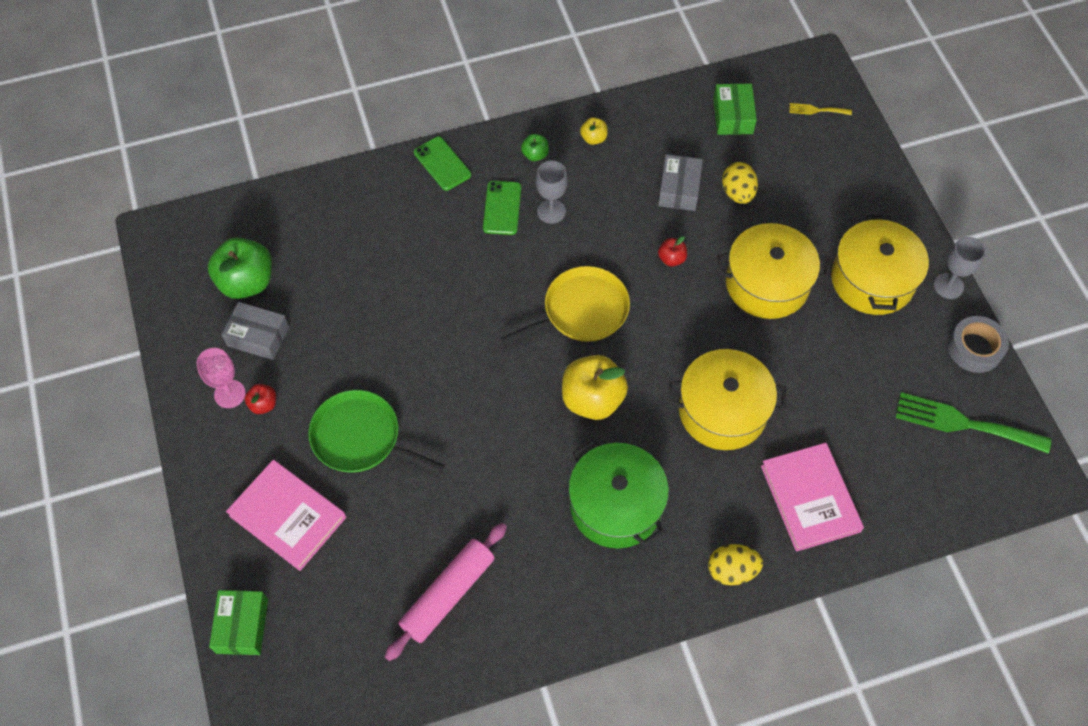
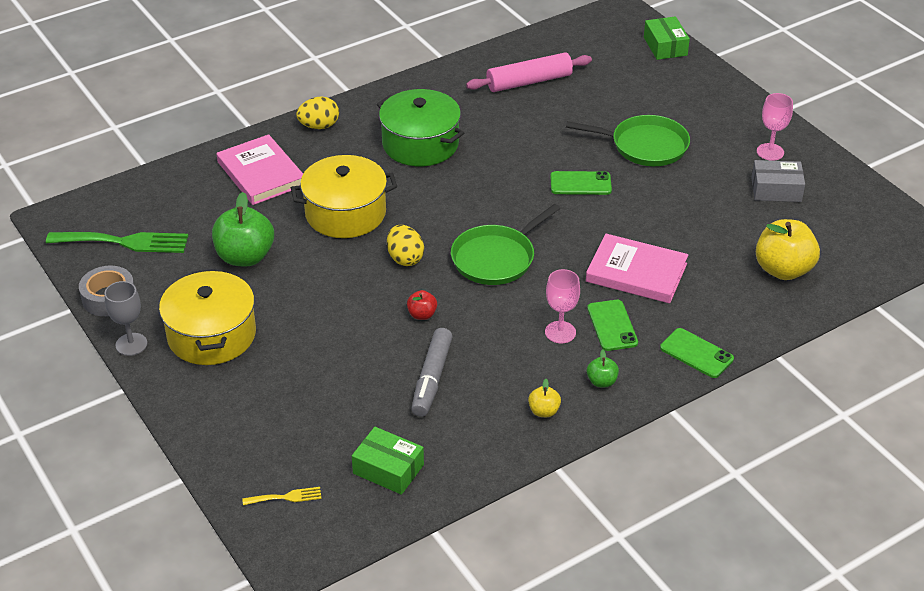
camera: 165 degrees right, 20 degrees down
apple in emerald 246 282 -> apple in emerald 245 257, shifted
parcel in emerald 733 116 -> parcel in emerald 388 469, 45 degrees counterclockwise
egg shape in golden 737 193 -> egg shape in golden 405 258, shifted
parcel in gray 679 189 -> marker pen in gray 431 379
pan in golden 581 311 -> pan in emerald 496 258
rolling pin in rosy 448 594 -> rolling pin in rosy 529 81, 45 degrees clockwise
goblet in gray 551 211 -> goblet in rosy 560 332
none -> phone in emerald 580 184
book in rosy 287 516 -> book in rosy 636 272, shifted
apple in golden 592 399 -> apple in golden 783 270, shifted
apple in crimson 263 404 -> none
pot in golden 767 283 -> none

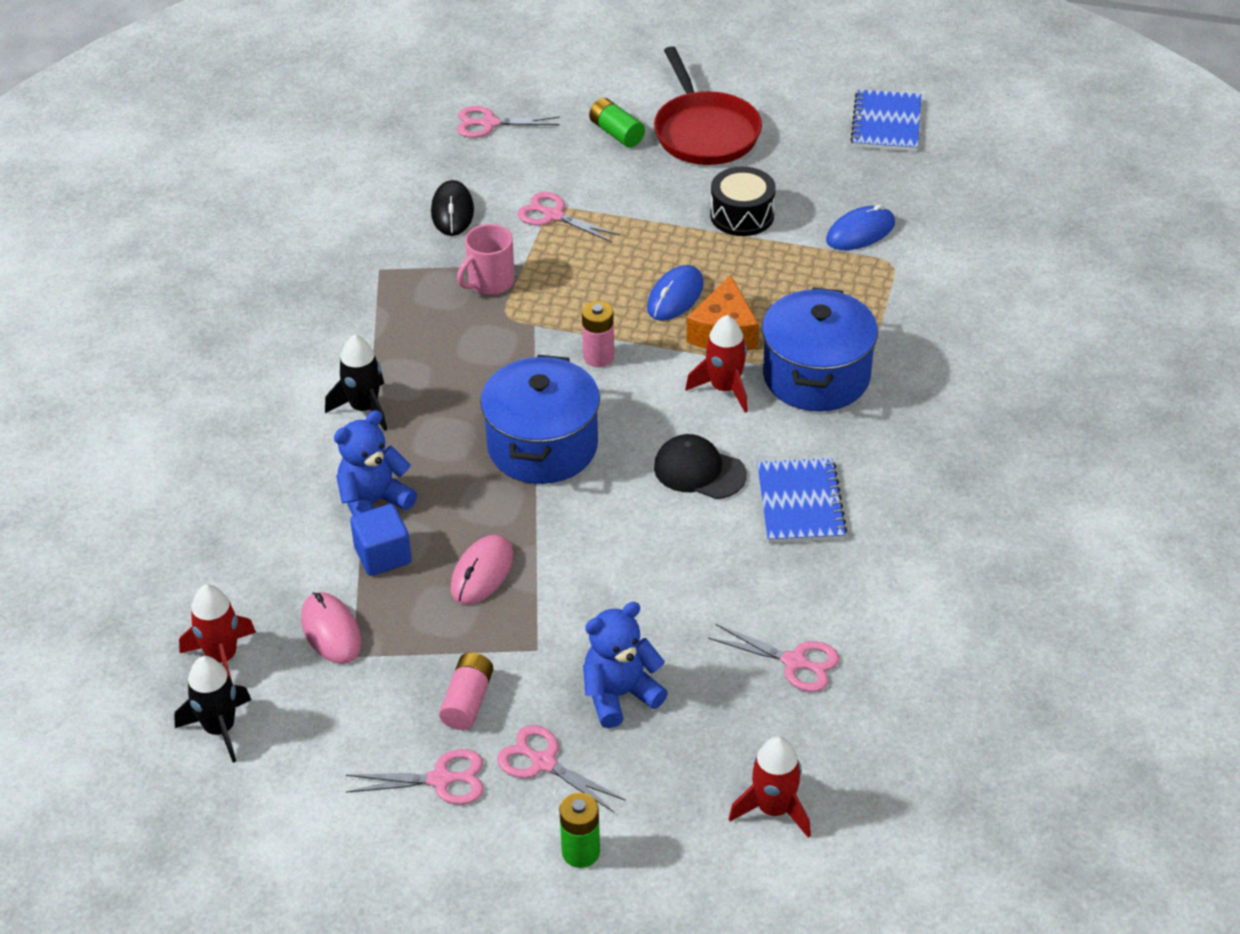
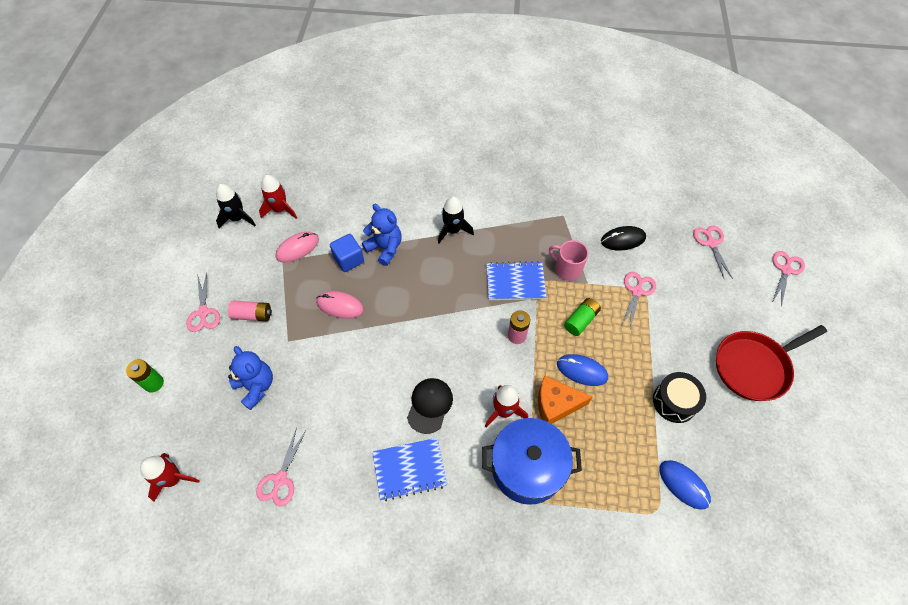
camera: 80 degrees right, 15 degrees up
notebook in cobalt 886 123 -> notebook in cobalt 515 282, shifted
power cell in emerald 616 133 -> power cell in emerald 581 320, shifted
scissors in rosy 543 763 -> scissors in rosy 785 270, shifted
pot in cobalt 542 446 -> none

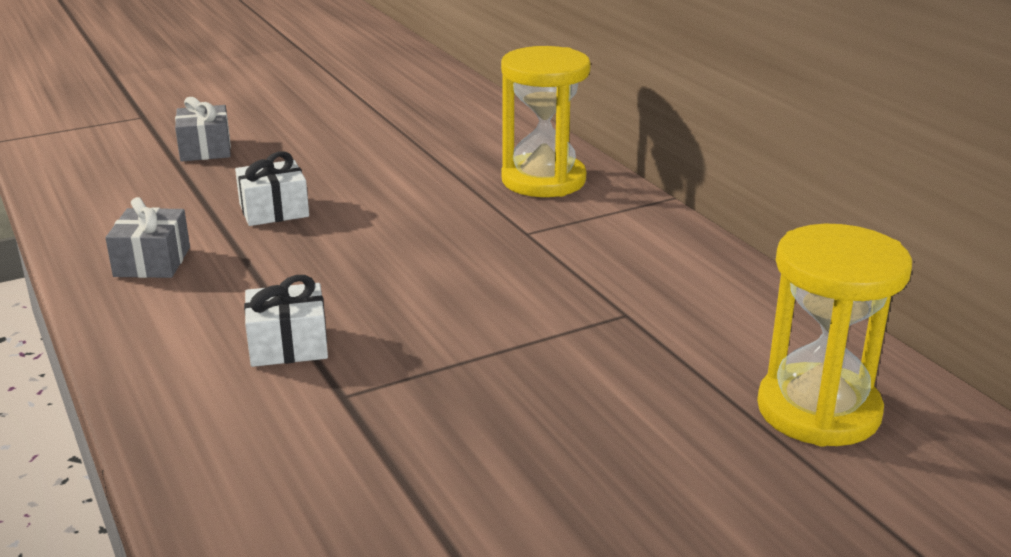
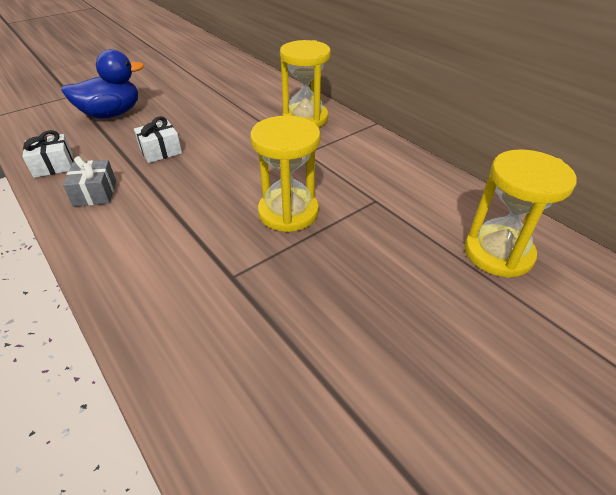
camera: 10 degrees left, 15 degrees up
wrapped gift in snow-white 288 345 -> wrapped gift in snow-white 53 165, shifted
wrapped gift in gray 205 149 -> duck in cobalt 112 114
none -> sand timer in golden 288 212

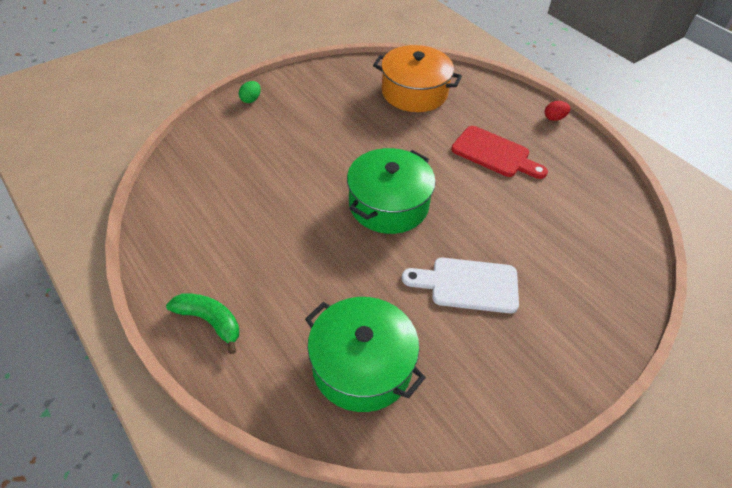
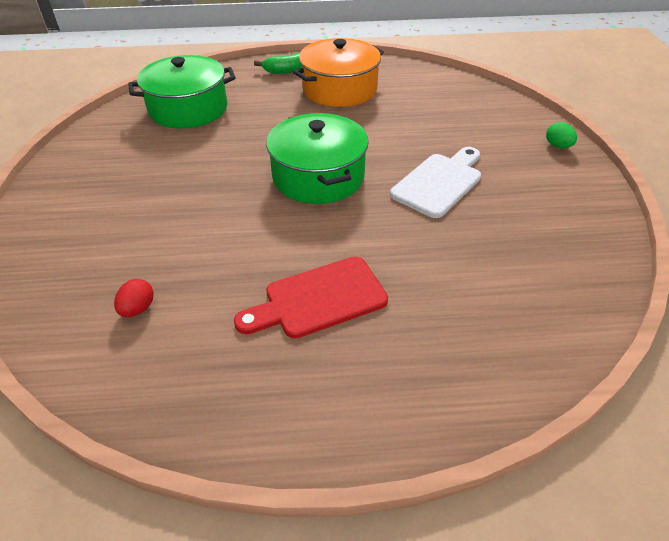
camera: 125 degrees right, 5 degrees down
egg shape in crimson 554 118 -> egg shape in crimson 138 309, shifted
pot in orange-coloured 414 92 -> pot in orange-coloured 339 89, shifted
cutting board in snow-white 468 285 -> cutting board in snow-white 439 182, shifted

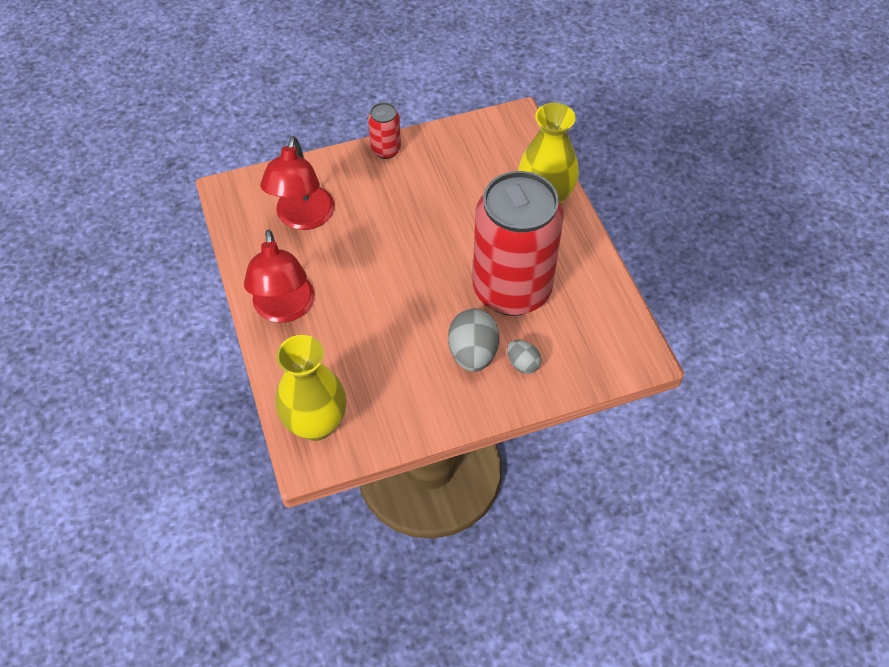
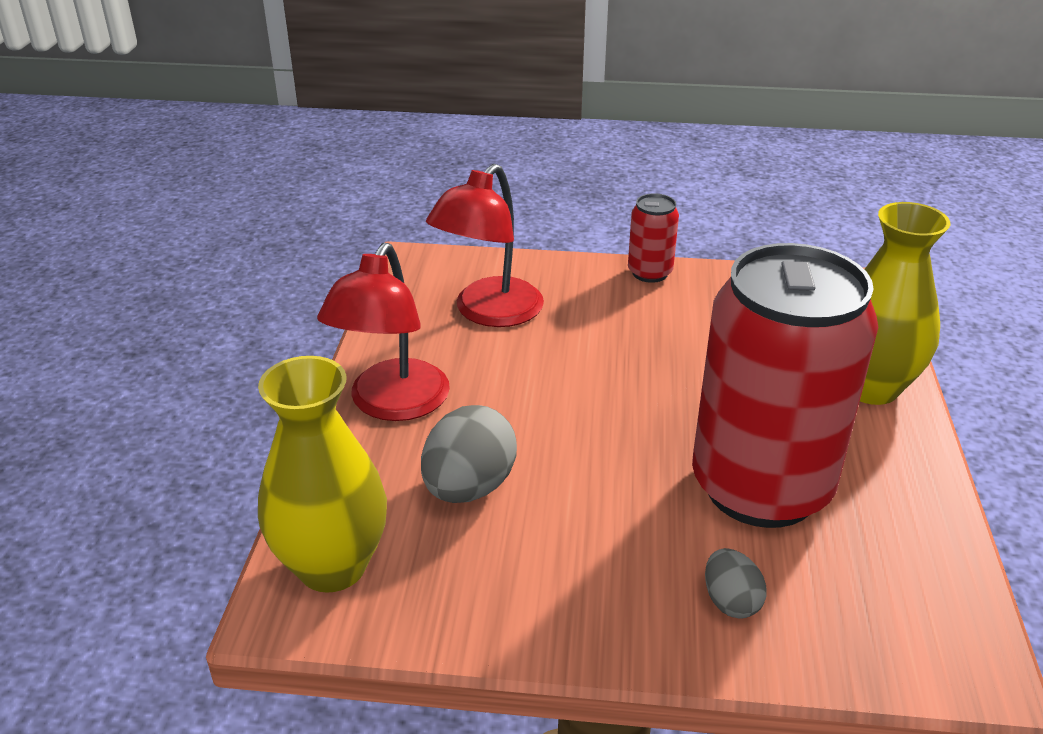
camera: 25 degrees right, 20 degrees down
egg shape in gray 473 353 -> egg shape in gray 469 487, shifted

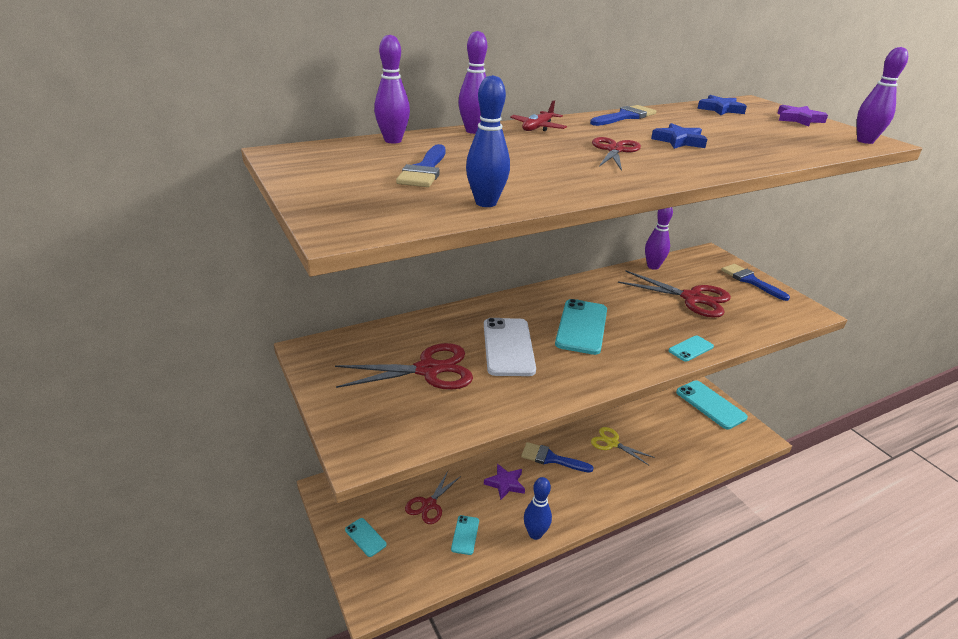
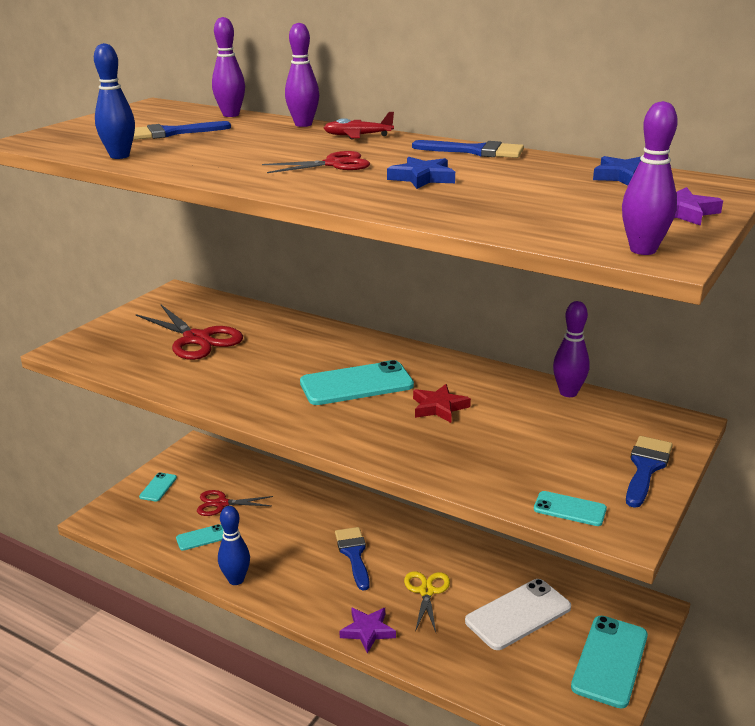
camera: 60 degrees right, 5 degrees down
star shape in royal purple 505 483 -> star shape in royal purple 368 631, shifted
none -> star shape in crimson 439 407
phone in snow-white 508 347 -> phone in snow-white 518 614, shifted
phone in aqua 690 349 -> phone in aqua 569 509, shifted
scissors in crimson 692 298 -> none

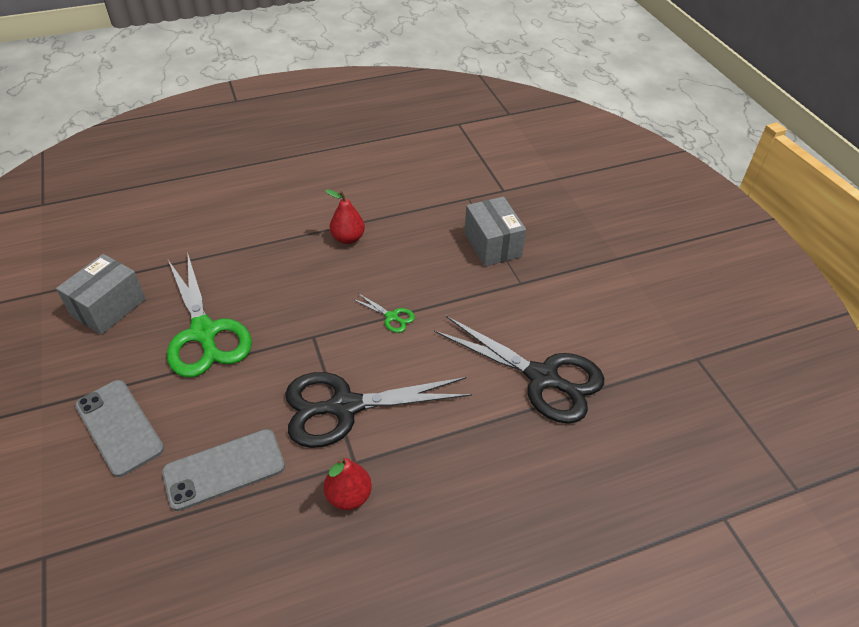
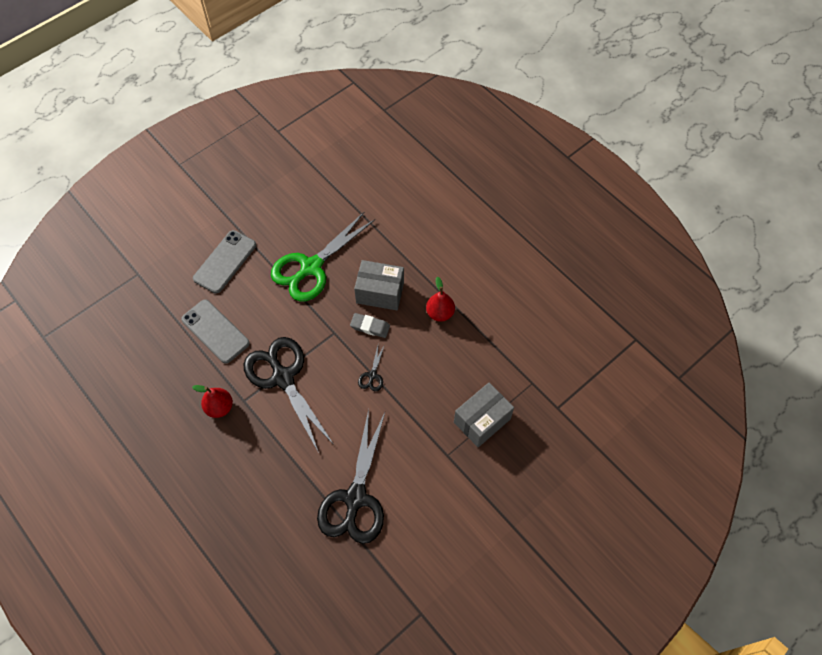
camera: 70 degrees right, 15 degrees up
none -> gum eraser in gray 370 327
parcel in gray 109 307 -> parcel in gray 380 292, shifted
scissors in emerald 392 317 -> scissors in black 372 375

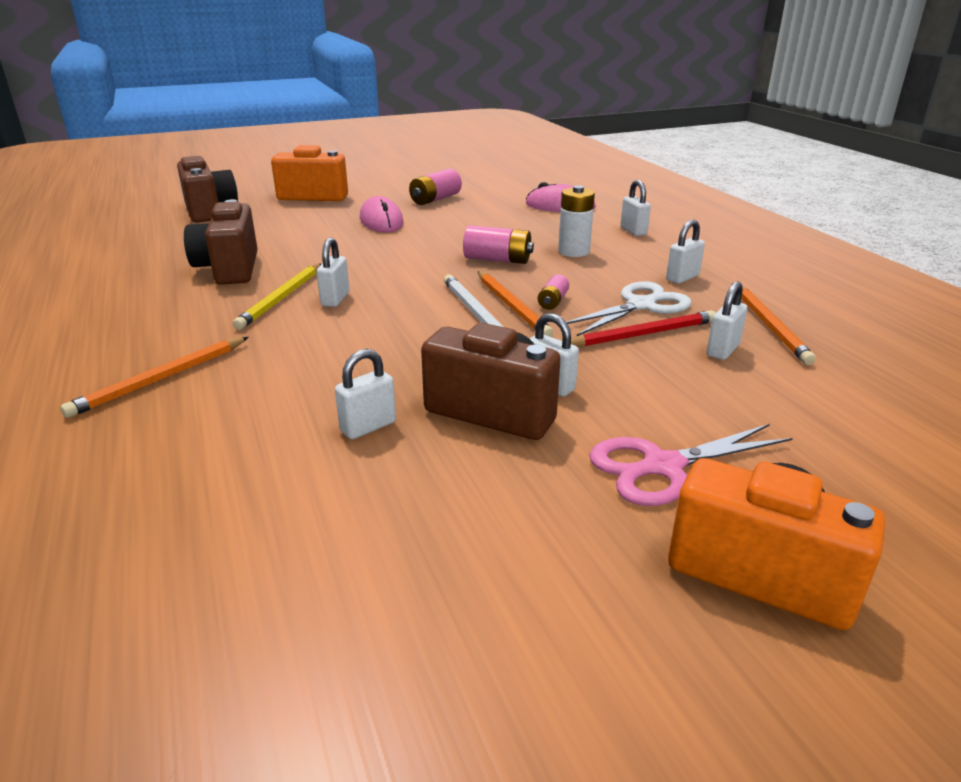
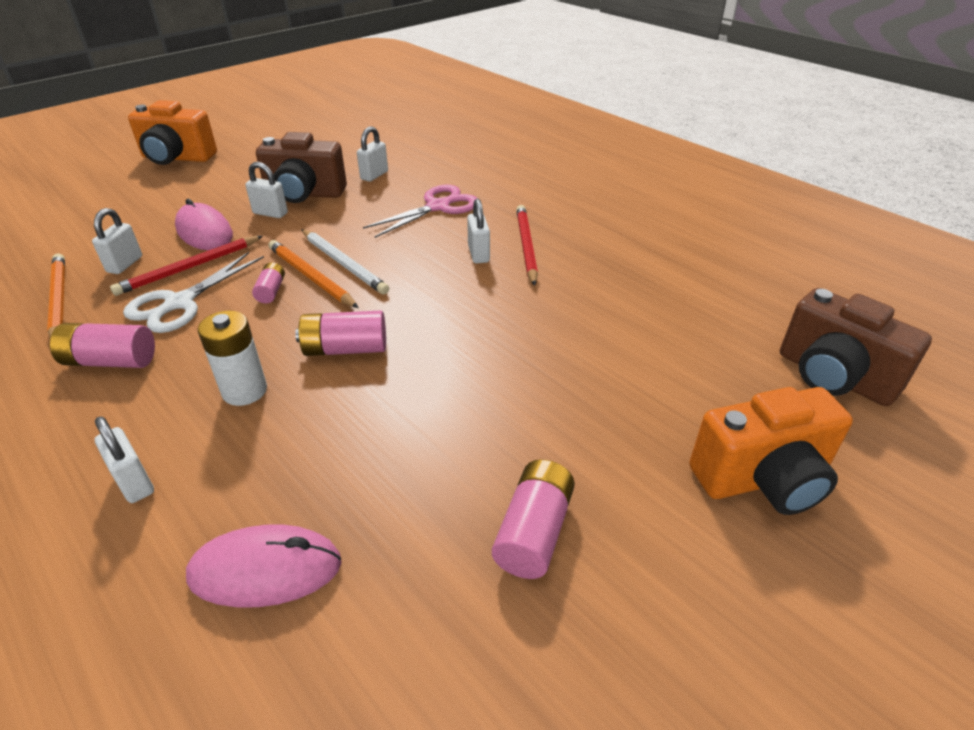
camera: 160 degrees right, 10 degrees up
small lock in snow-white 682 278 -> power cell in rosy 110 361
PC mouse in rosy 381 221 -> PC mouse in rosy 204 232, shifted
scissors in rosy 663 466 -> scissors in rosy 438 207, shifted
pencil in golden 282 298 -> pencil in crimson 526 246
pencil in orange-coloured 161 379 -> none
camera in brown 229 269 -> none

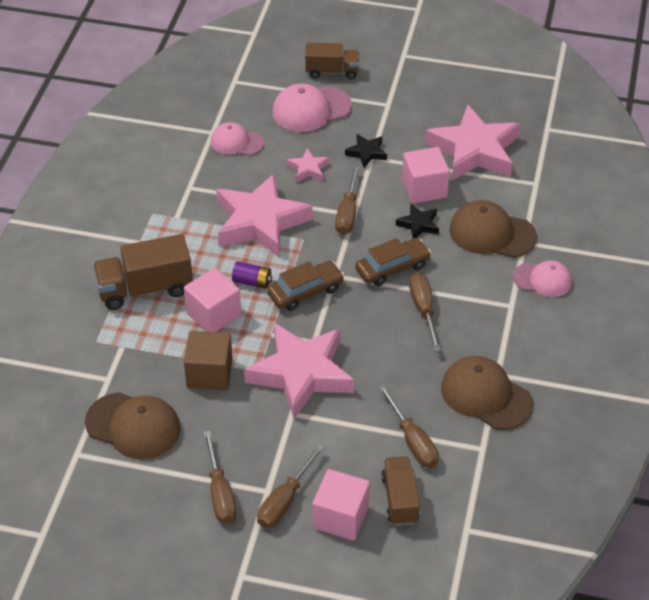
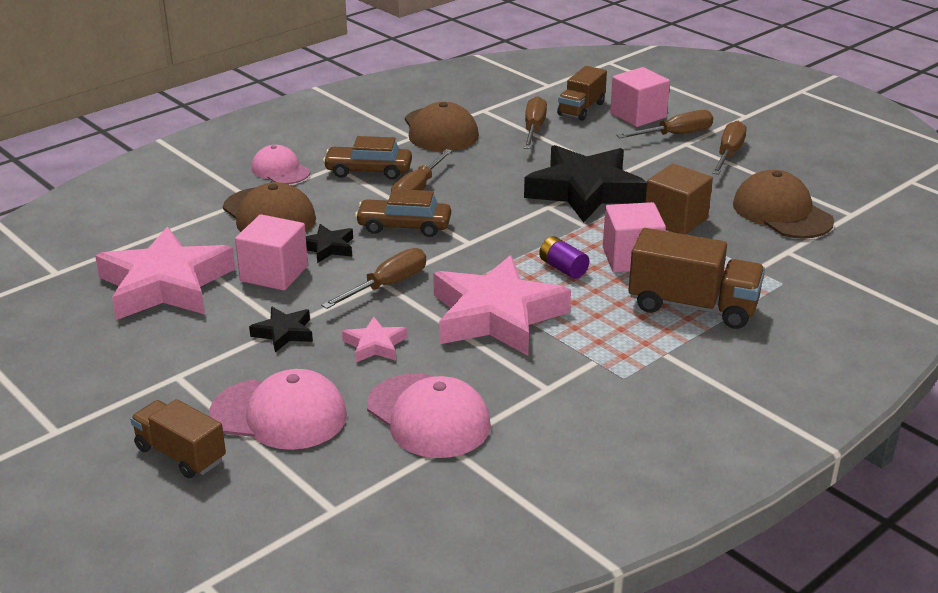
camera: 145 degrees left, 15 degrees down
car in brown 305 292 -> car in brown 368 171, shifted
peaked cap in rosy 236 142 -> peaked cap in rosy 428 416, x1.53
star shape in rosy 301 374 -> star shape in black 585 191

